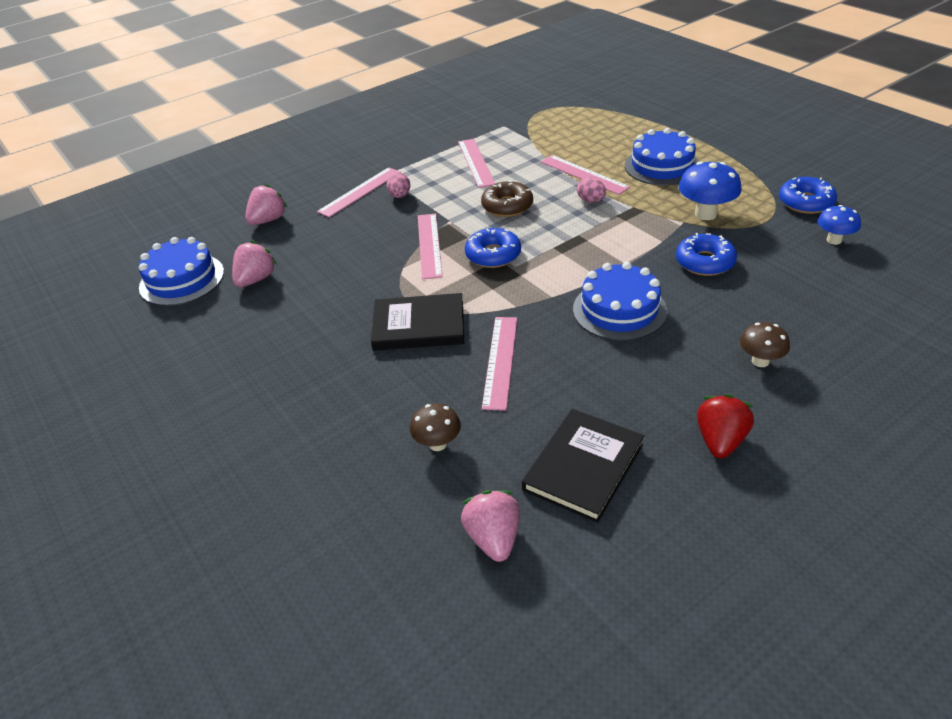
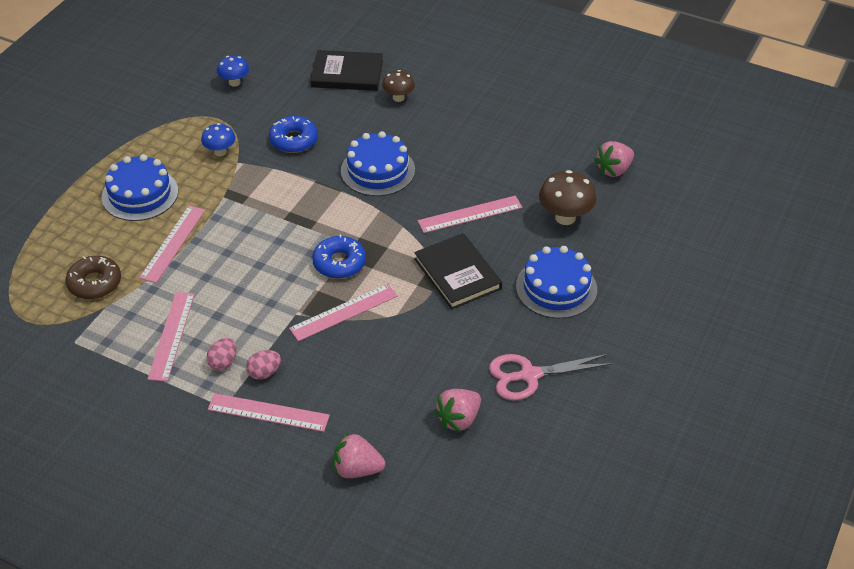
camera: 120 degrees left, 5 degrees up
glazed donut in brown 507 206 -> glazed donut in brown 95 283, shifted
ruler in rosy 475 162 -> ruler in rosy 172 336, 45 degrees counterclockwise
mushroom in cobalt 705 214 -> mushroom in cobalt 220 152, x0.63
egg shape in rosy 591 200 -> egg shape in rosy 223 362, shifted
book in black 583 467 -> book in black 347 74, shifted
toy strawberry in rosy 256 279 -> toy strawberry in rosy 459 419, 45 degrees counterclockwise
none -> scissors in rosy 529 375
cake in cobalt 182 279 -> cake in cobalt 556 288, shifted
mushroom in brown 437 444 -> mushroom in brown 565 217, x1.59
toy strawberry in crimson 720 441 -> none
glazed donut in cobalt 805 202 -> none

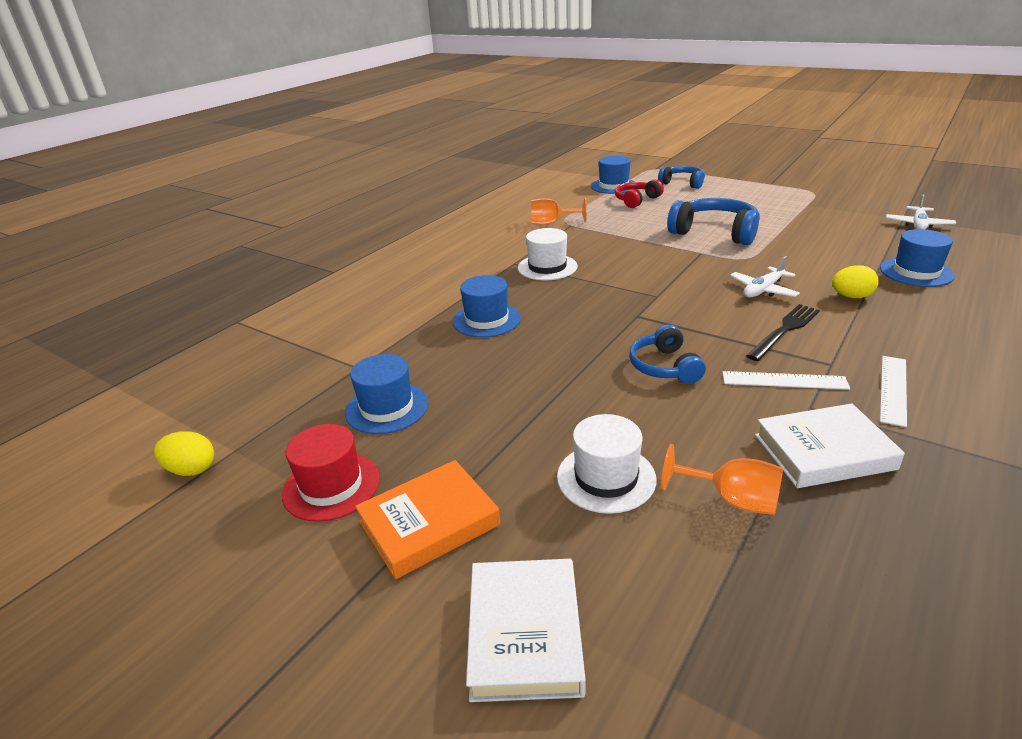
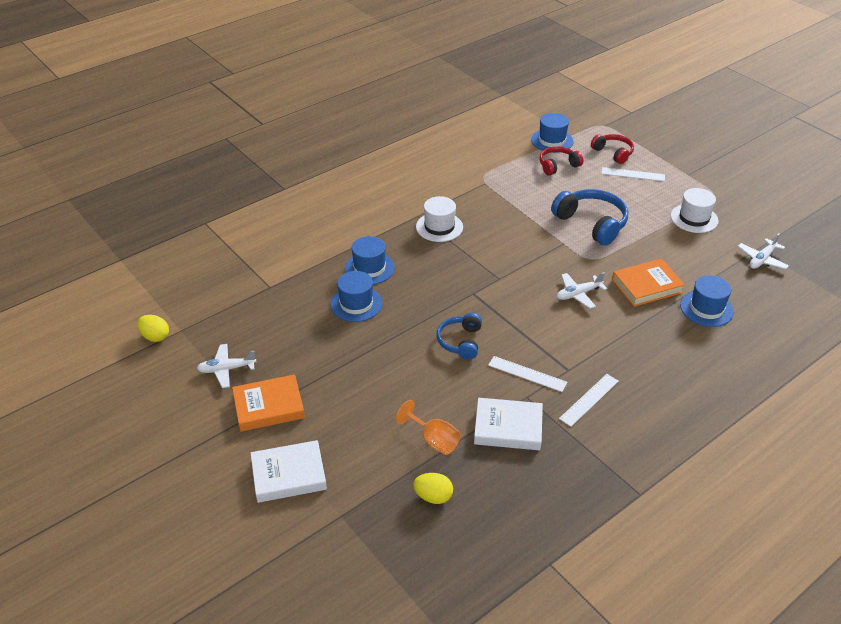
camera: 15 degrees right, 10 degrees up
hat in crimson 331 486 -> plane in snow-white 226 369
book in snow-white 525 633 -> book in snow-white 288 475, 60 degrees clockwise
hat in cobalt 387 408 -> hat in cobalt 356 304, shifted
egg shape in golden 851 296 -> egg shape in golden 433 497, shifted
headphones in cobalt 682 183 -> headphones in crimson 613 153
none -> ruler in snow-white 633 174
none -> book in orange-coloured 647 286
hat in snow-white 606 478 -> hat in snow-white 694 218, shifted
goblet in orange-coloured 551 223 -> none
table fork in black 785 330 -> none

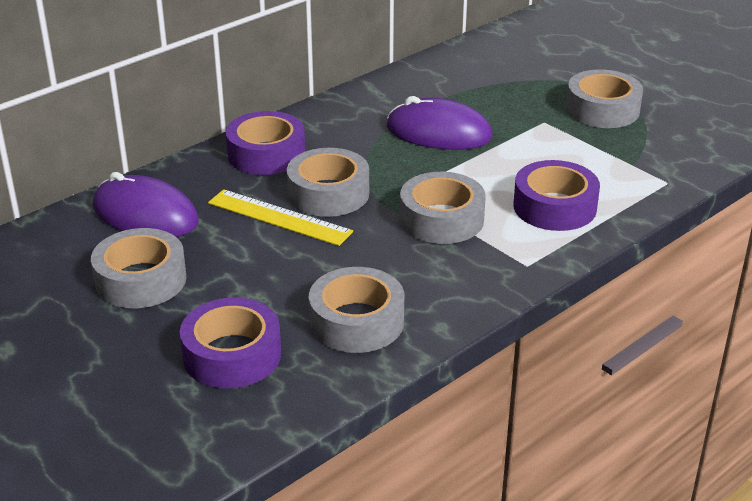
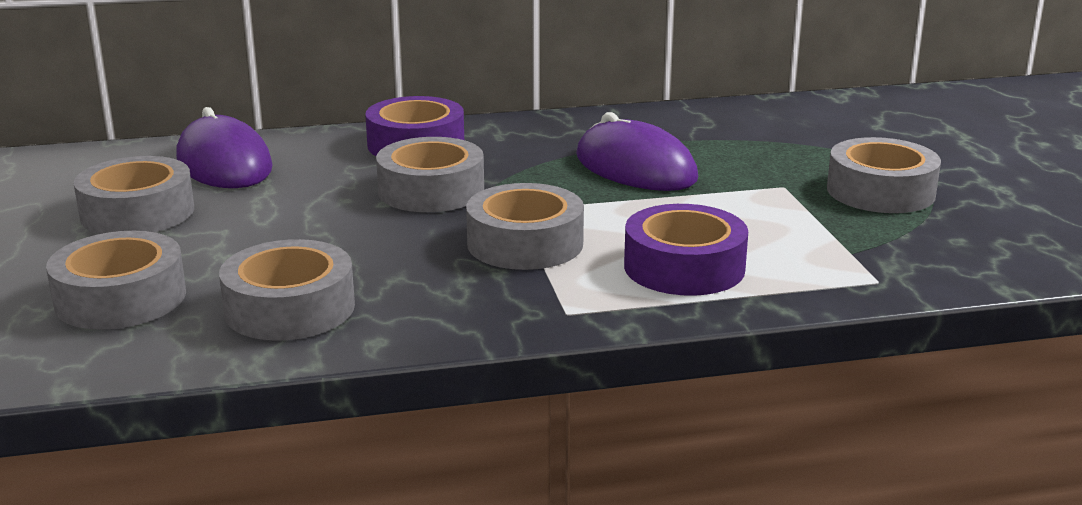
camera: 30 degrees right, 10 degrees down
tape in royal purple 232 355 -> tape in gray 121 298
ruler in golden 279 217 -> none

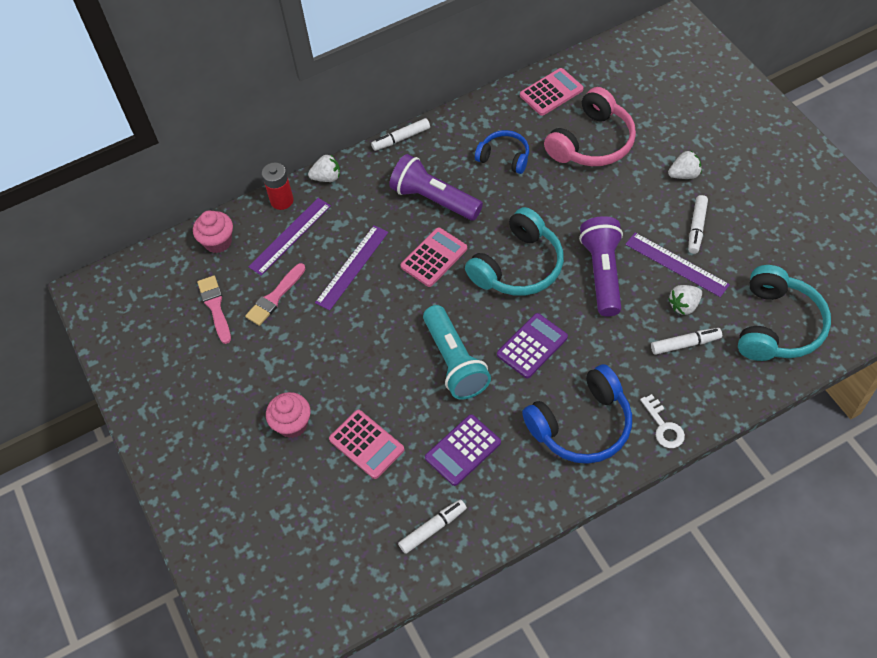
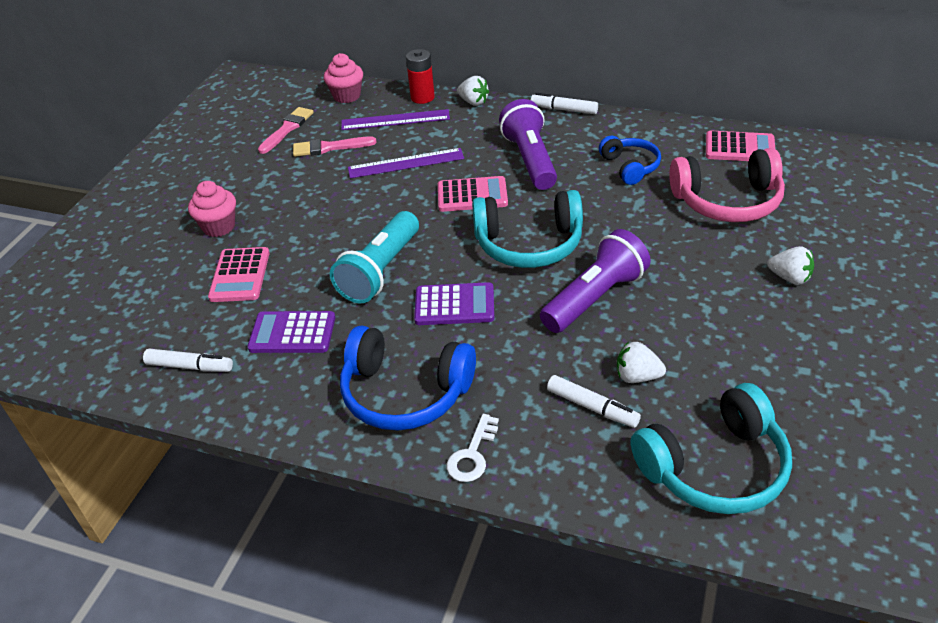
camera: 45 degrees right, 15 degrees down
ruler in royal purple 676 264 -> none
marker pen in snow-white 696 228 -> none

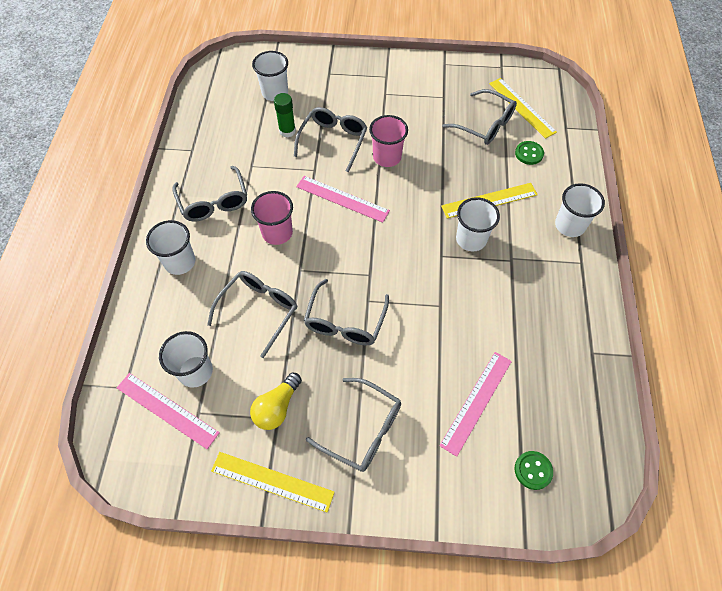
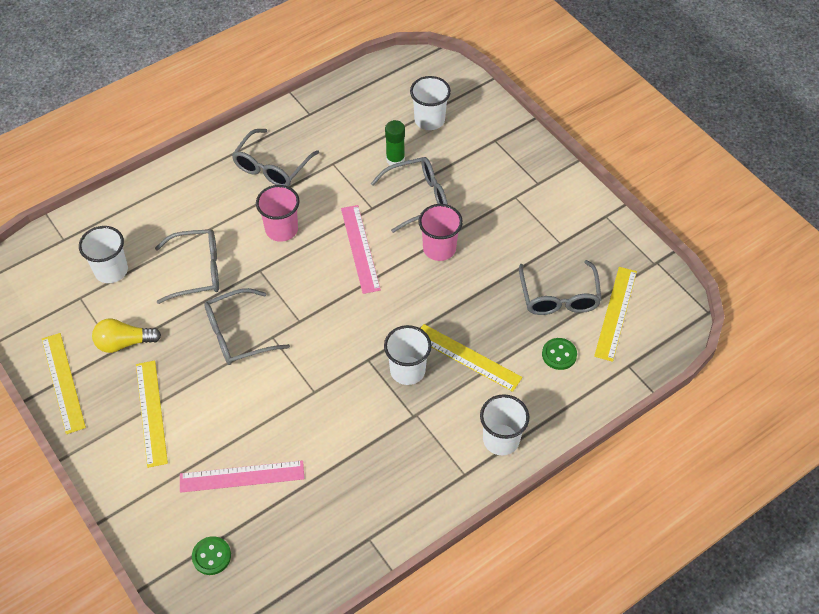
camera: 50 degrees right, 5 degrees down
glasses in gray 363 430 -> ruler in golden 151 412
ruler in rosy 167 410 -> none
cup in snow-white 180 262 -> none

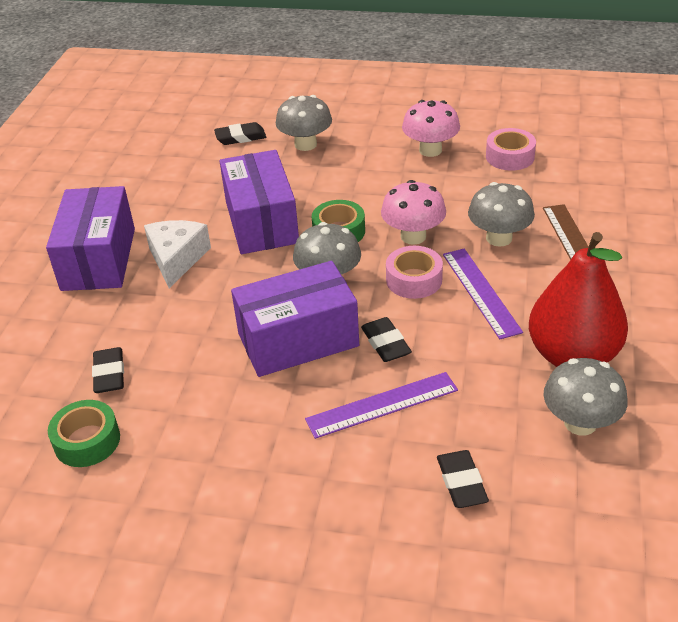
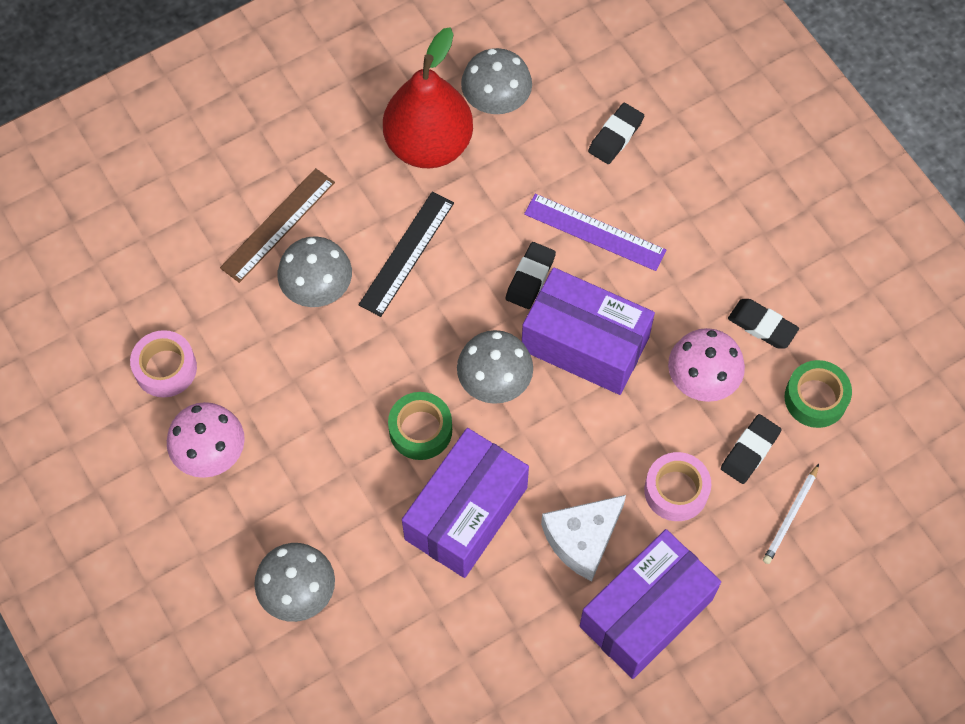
camera: 135 degrees left, 25 degrees up
ruler in royal purple 481 292 -> ruler in black 406 253
tape in rosy 414 280 -> tape in rosy 676 490, shifted
mushroom in rosy 413 236 -> mushroom in rosy 702 380, shifted
gum eraser in black 240 137 -> gum eraser in black 762 325, shifted
none -> pencil in snow-white 790 516

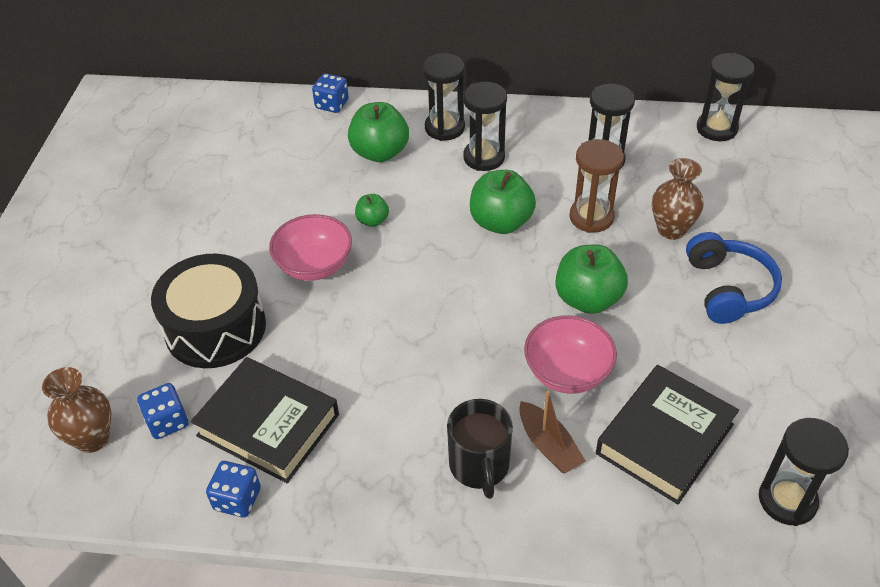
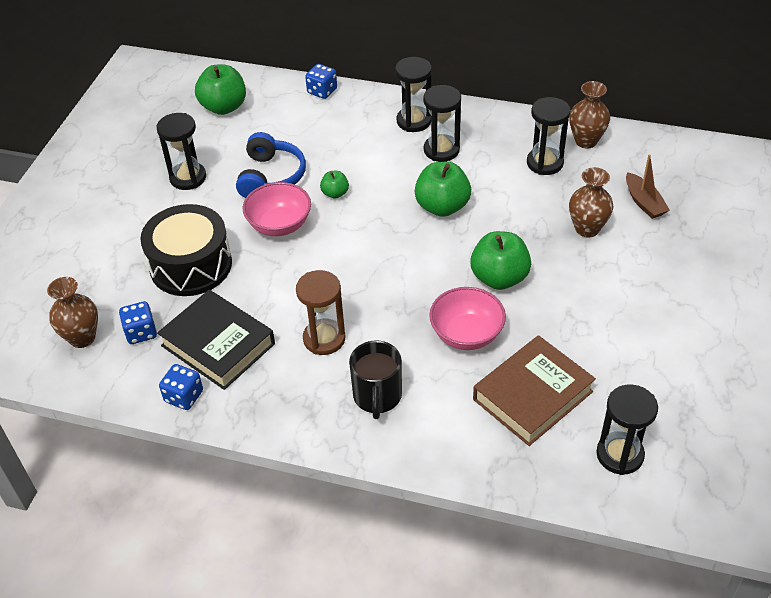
camera: 10 degrees right, 0 degrees up
sand timer in black 716 128 -> sand timer in black 188 178, shifted
apple in emerald 380 152 -> apple in emerald 224 107, shifted
headphones in cobalt 728 288 -> headphones in cobalt 271 177, shifted
sand timer in brown 591 217 -> sand timer in brown 324 339, shifted
book in black 664 439 -> book in brown 532 395
none -> flower vase in brown 586 141
sailboat in brown 548 445 -> sailboat in brown 644 202, shifted

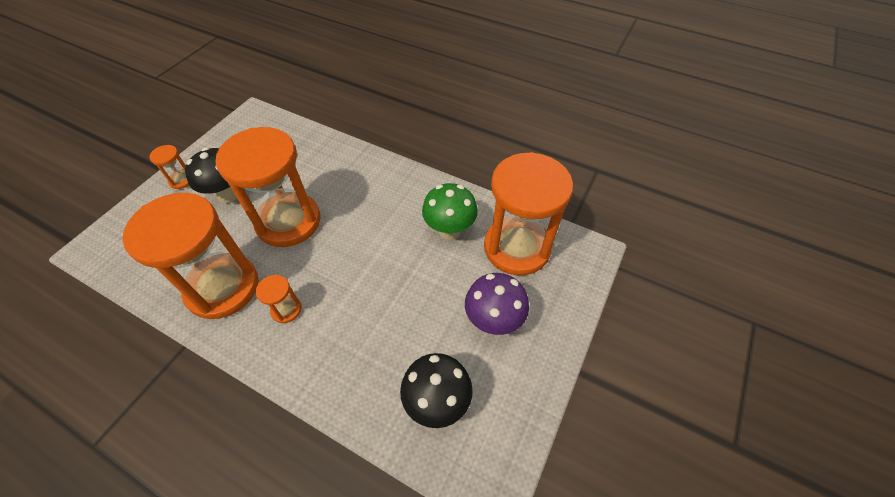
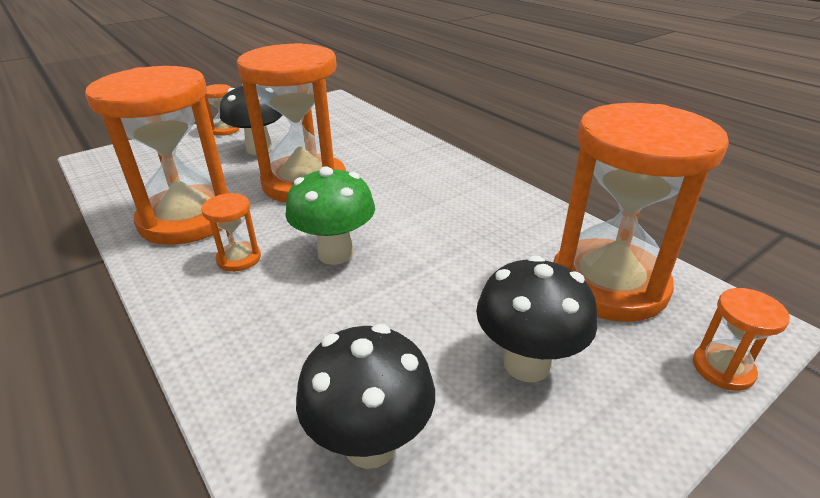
camera: 25 degrees right, 20 degrees down
mushroom in emerald 449 231 -> mushroom in emerald 335 253, shifted
mushroom in royal purple 493 321 -> mushroom in black 526 364
none -> sand timer in orange-coloured 722 368

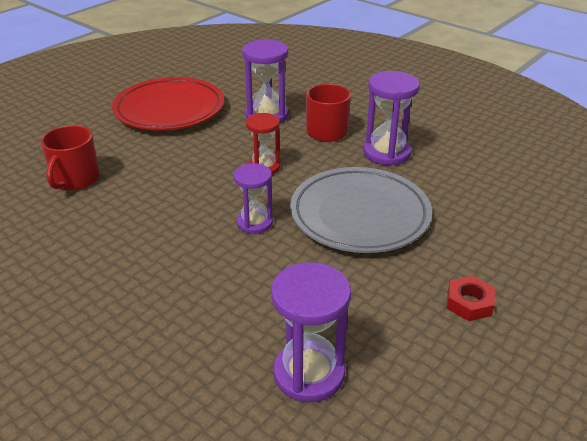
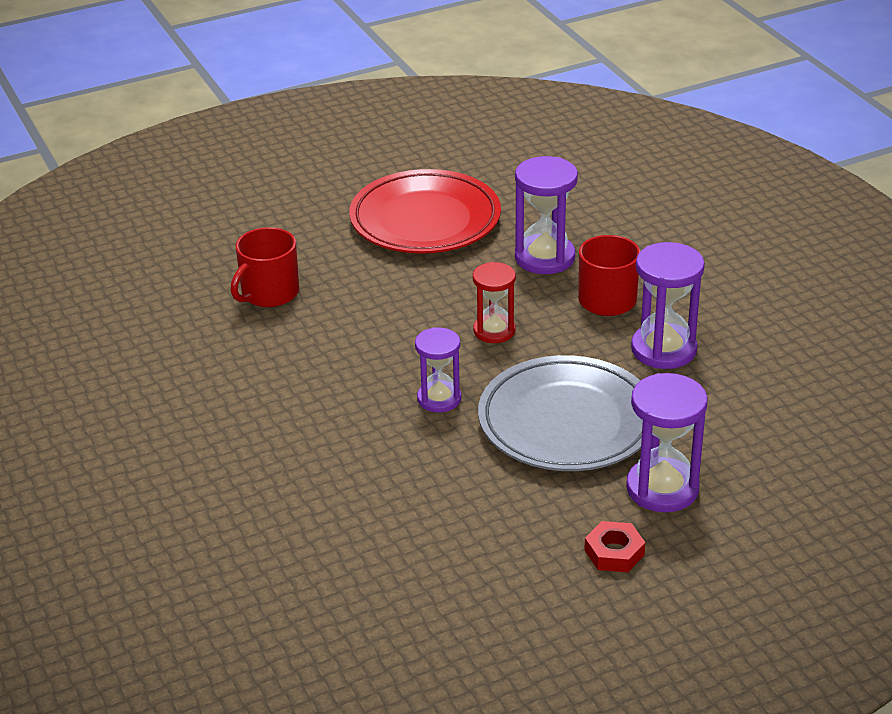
camera: 25 degrees right, 0 degrees up
sand timer in royal purple 309 373 -> sand timer in royal purple 662 488, shifted

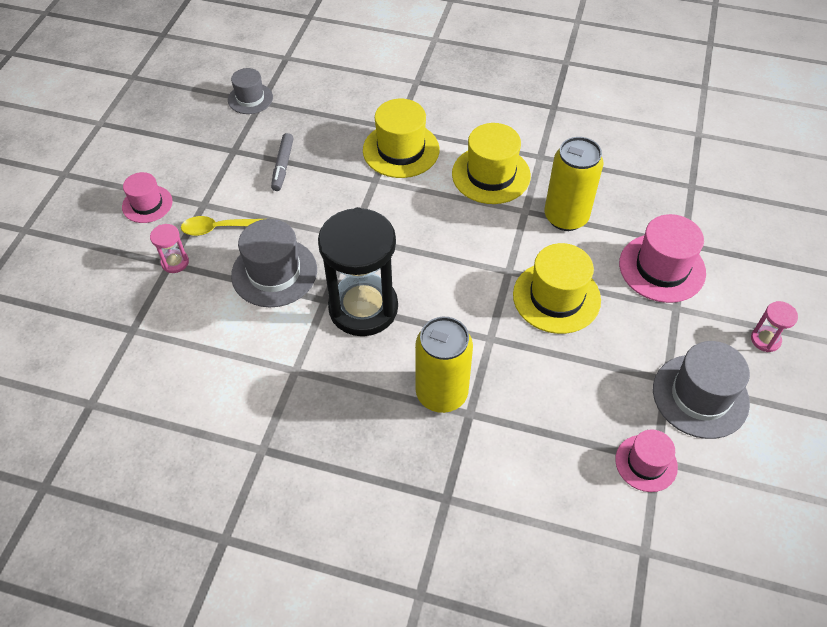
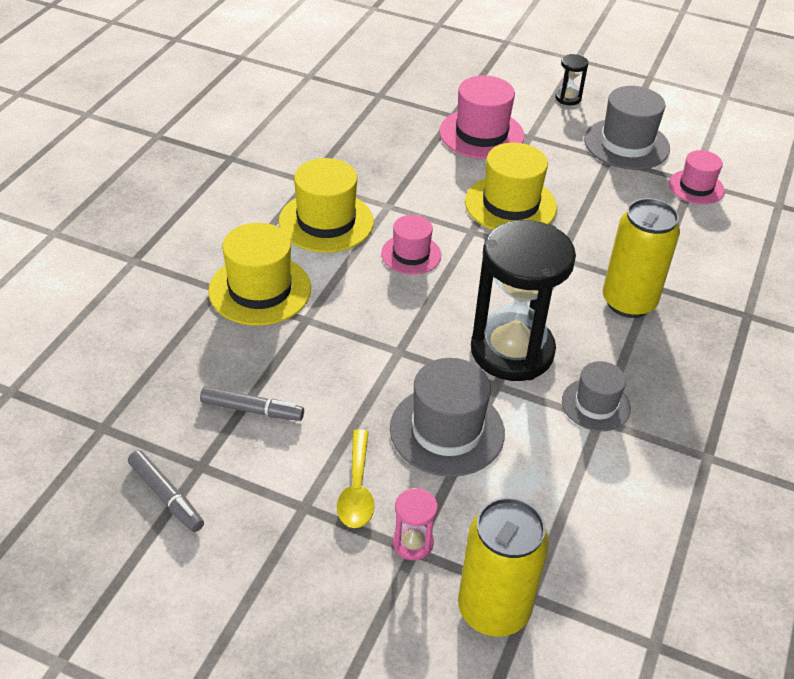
camera: 85 degrees left, 10 degrees down
none -> marker pen in gray 166 496
hat in rosy 147 204 -> hat in rosy 411 254, shifted
can in golden 566 217 -> can in golden 493 609, shifted
sand timer in rosy 765 340 -> sand timer in black 568 98
hat in gray 250 98 -> hat in gray 596 405, shifted

